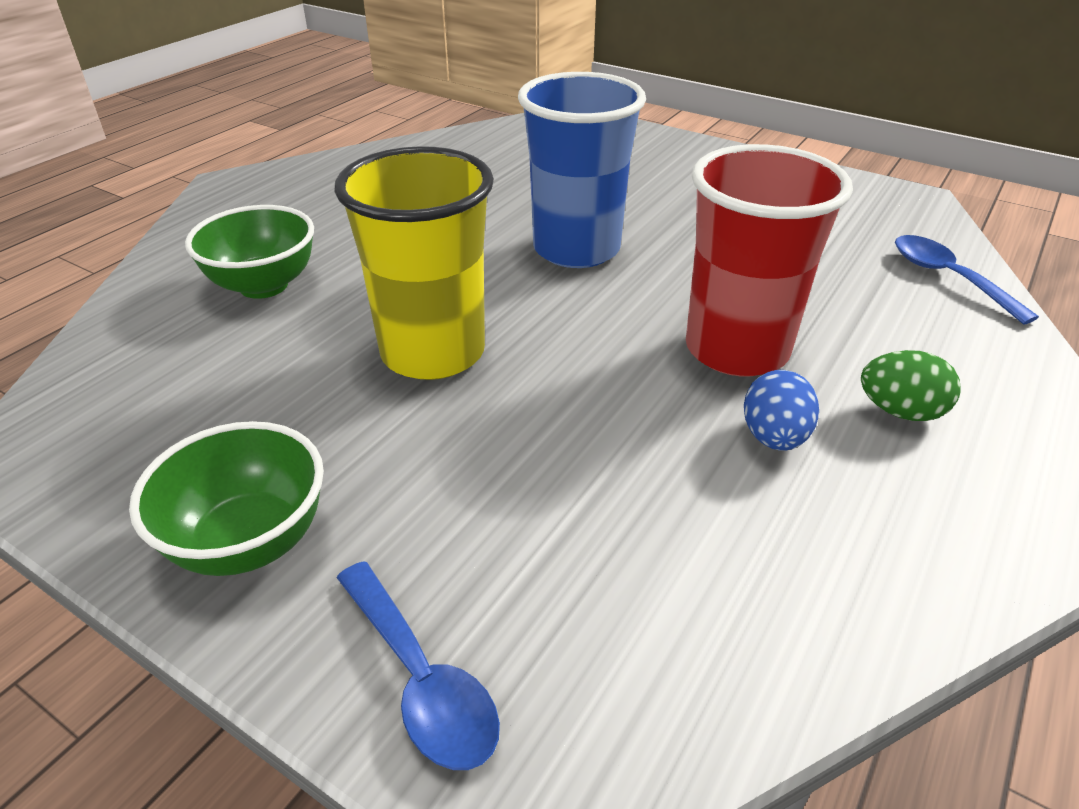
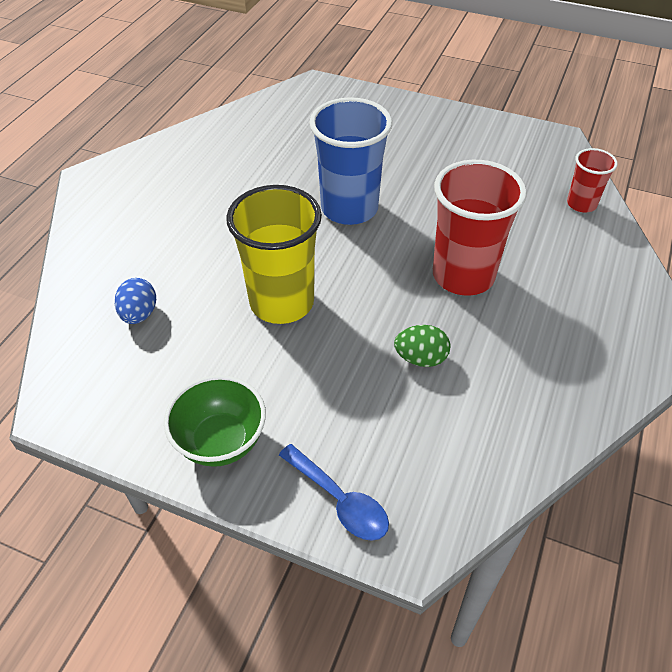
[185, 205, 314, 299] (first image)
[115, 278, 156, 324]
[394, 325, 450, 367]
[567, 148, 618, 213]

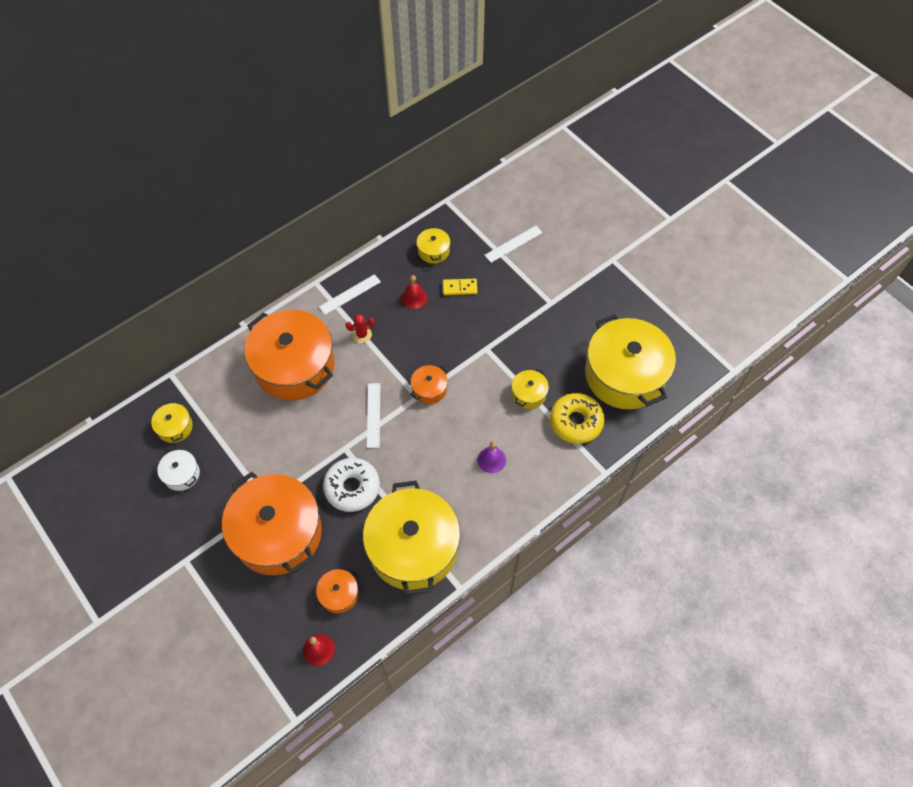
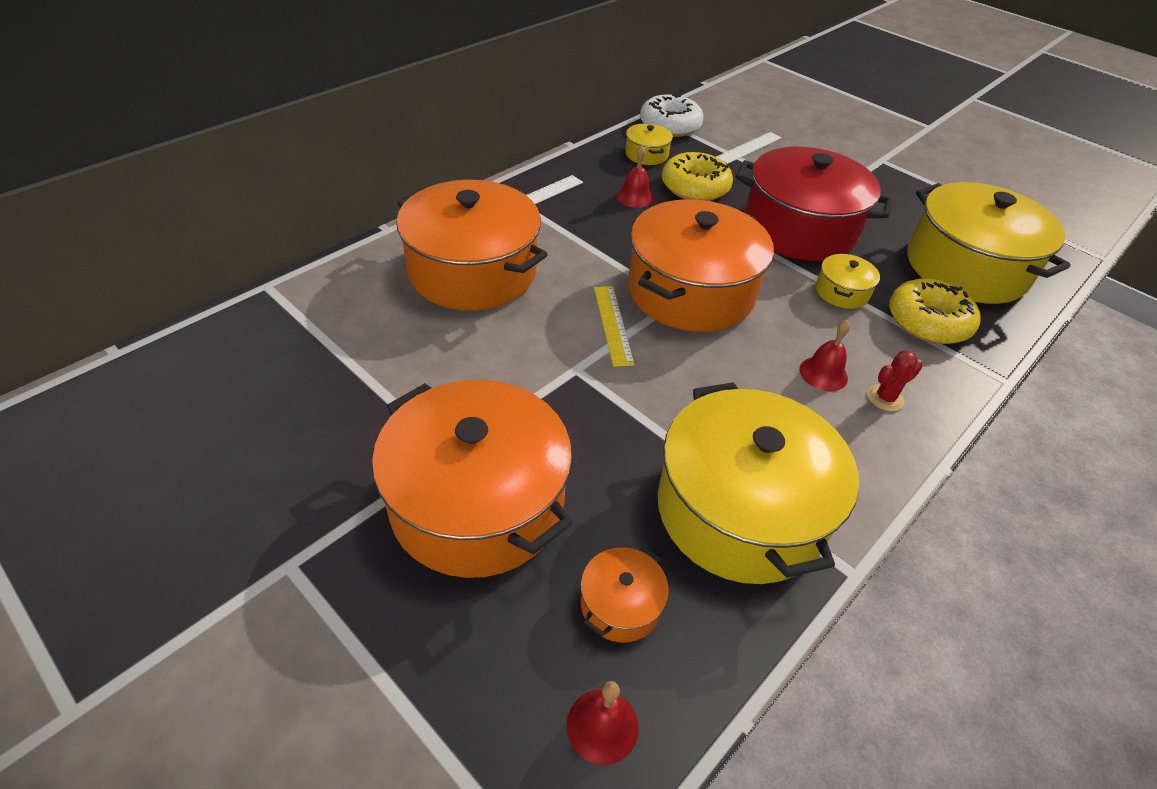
[151, 401, 193, 443] (first image)
[157, 450, 200, 491] (first image)
[735, 147, 893, 261]
[640, 94, 703, 137]
[867, 351, 923, 411]
[662, 152, 733, 201]
[594, 286, 635, 367]
[800, 320, 850, 391]
[628, 199, 774, 332]

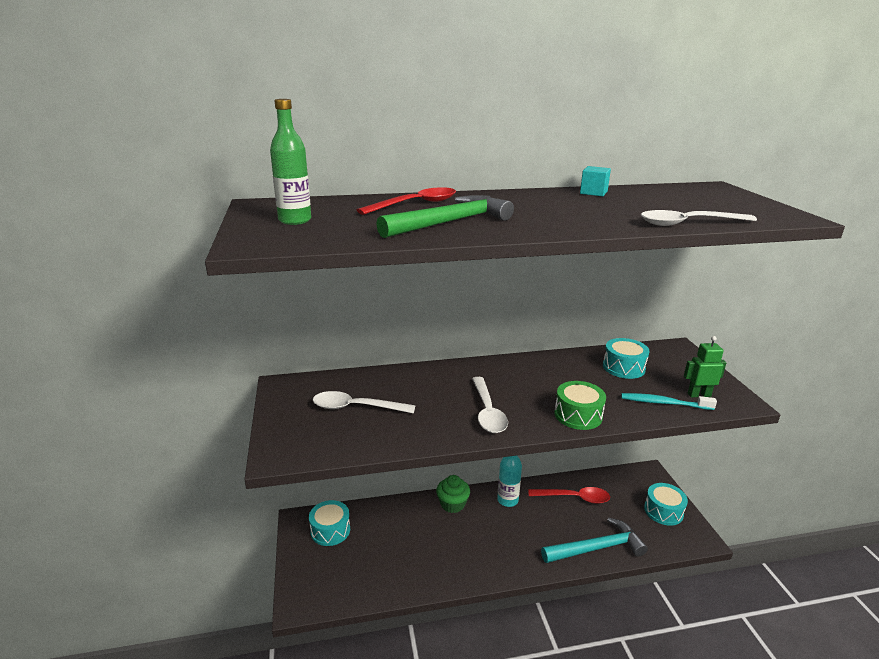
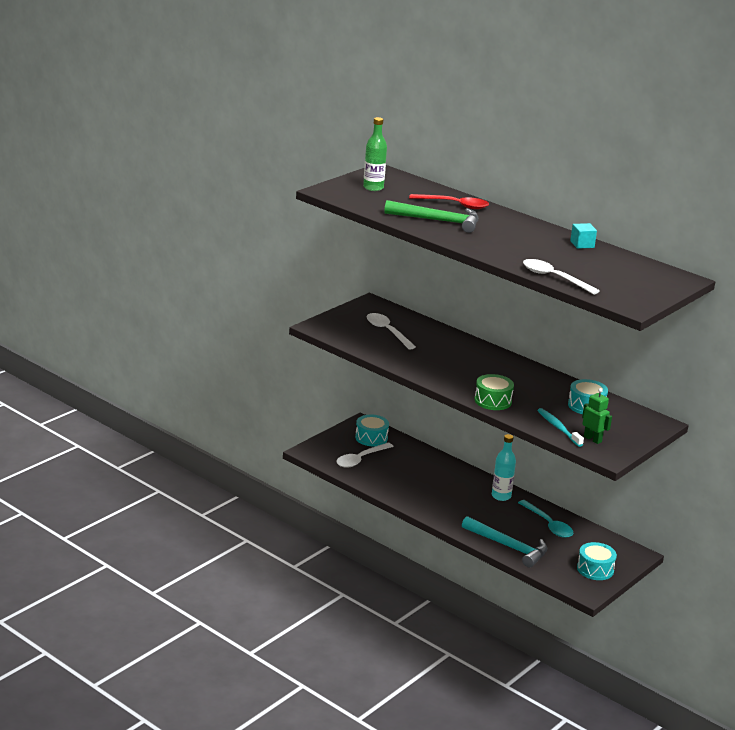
[436, 475, 470, 513] (first image)
[336, 443, 394, 468]
[518, 500, 573, 538]

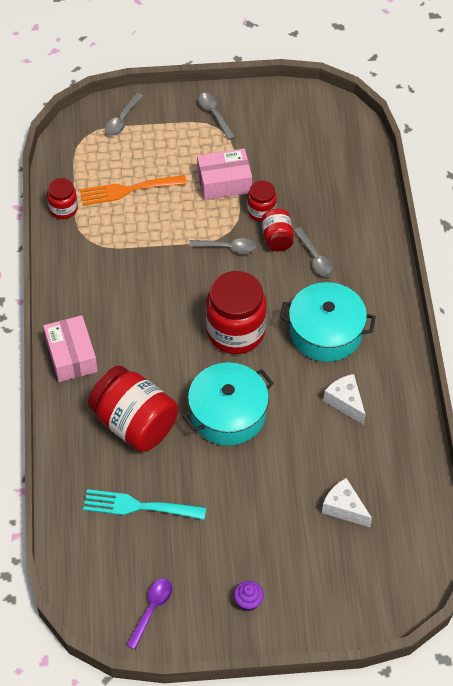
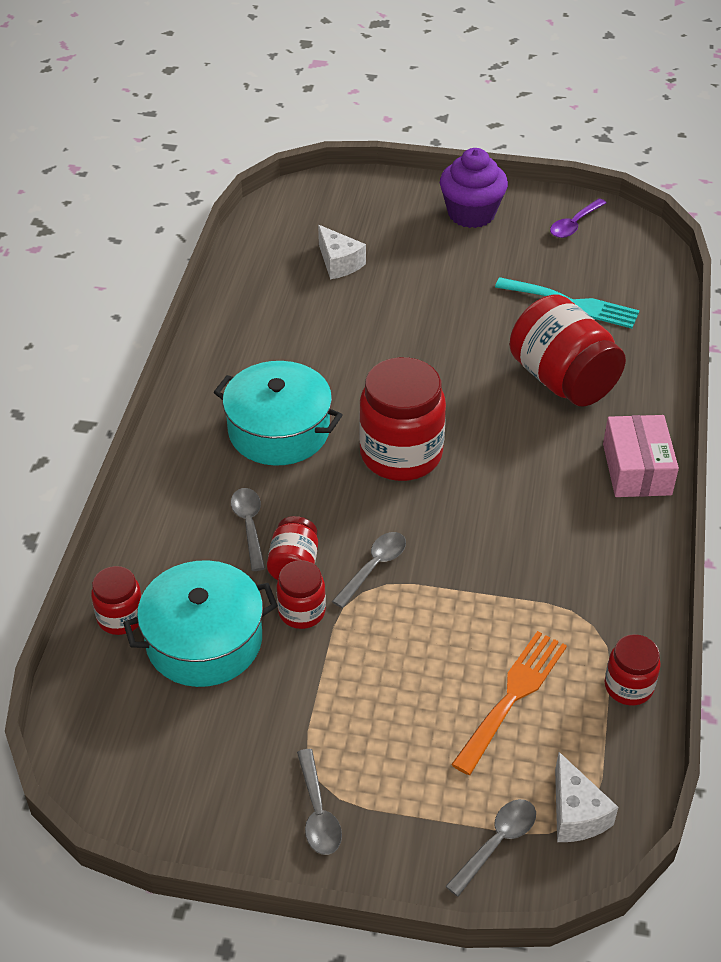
[197, 149, 252, 200] (first image)
[91, 566, 142, 635]
[123, 560, 278, 687]
[555, 752, 618, 842]
[451, 631, 567, 775]
[332, 532, 406, 608]
[440, 148, 508, 228]

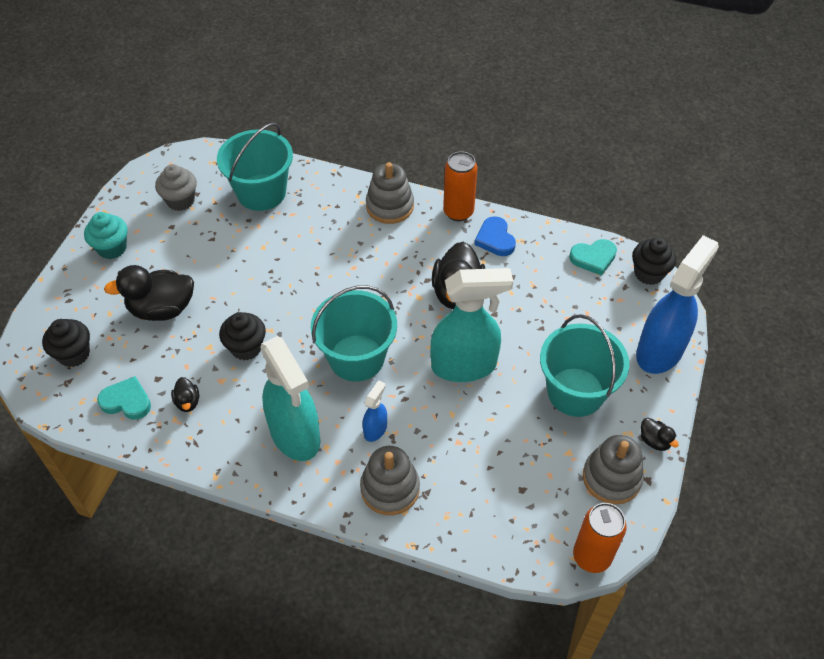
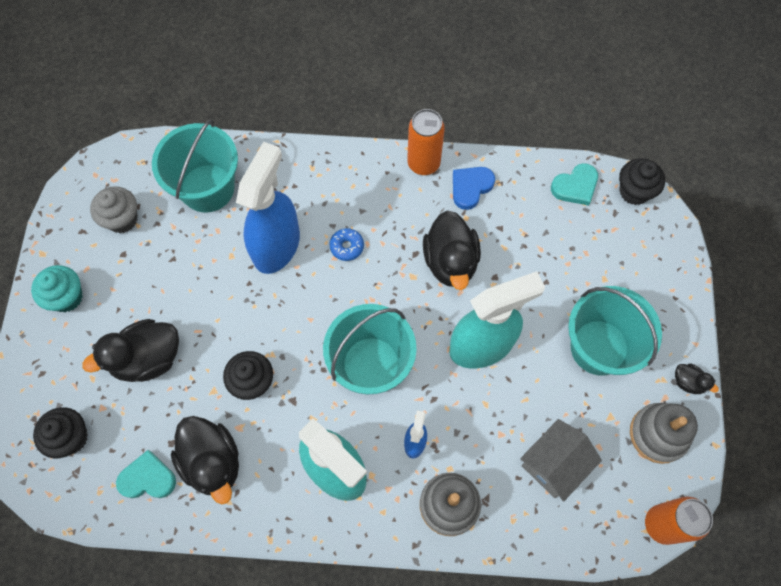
[366, 162, 414, 224] (first image)
[330, 228, 364, 261]
[520, 419, 602, 502]
[236, 142, 300, 274]
[453, 167, 495, 210]
[171, 416, 239, 504]

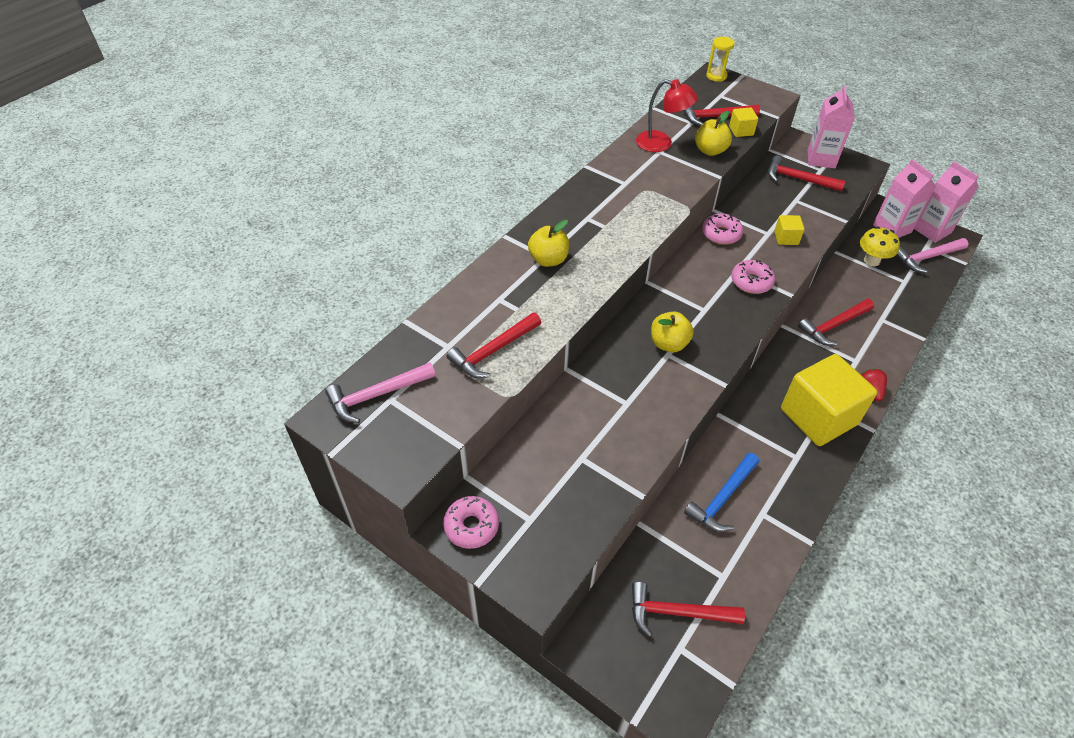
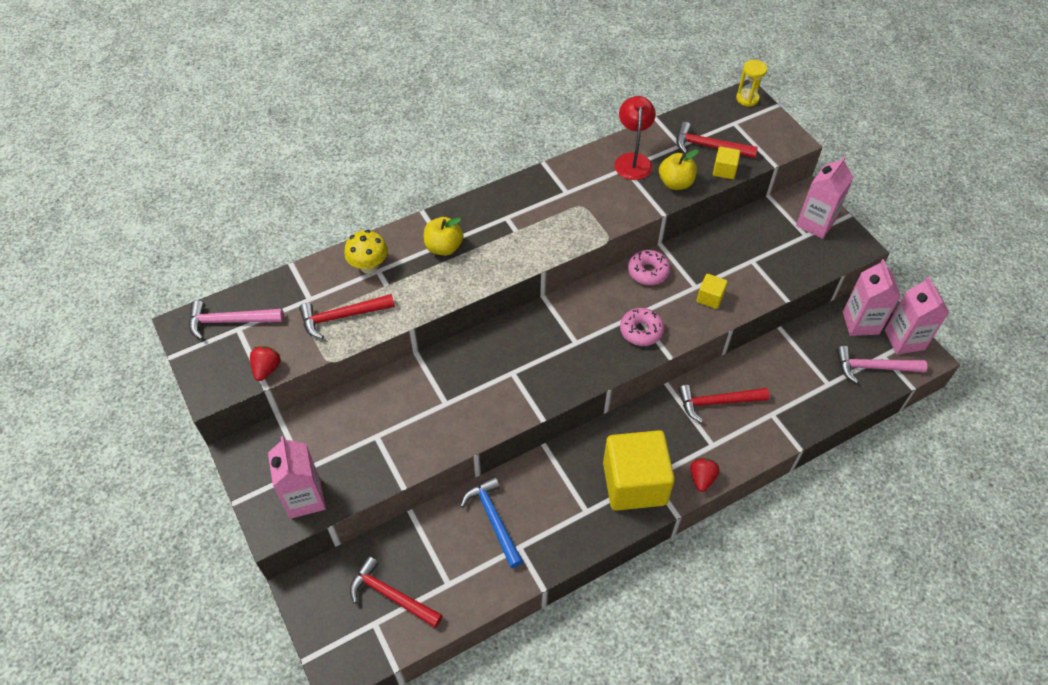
[443, 496, 499, 549] (first image)
[651, 311, 694, 352] (first image)
[768, 155, 846, 192] (first image)
[250, 346, 281, 381]
[268, 436, 326, 519]
[344, 230, 388, 274]
[614, 96, 656, 180]
[460, 476, 523, 568]

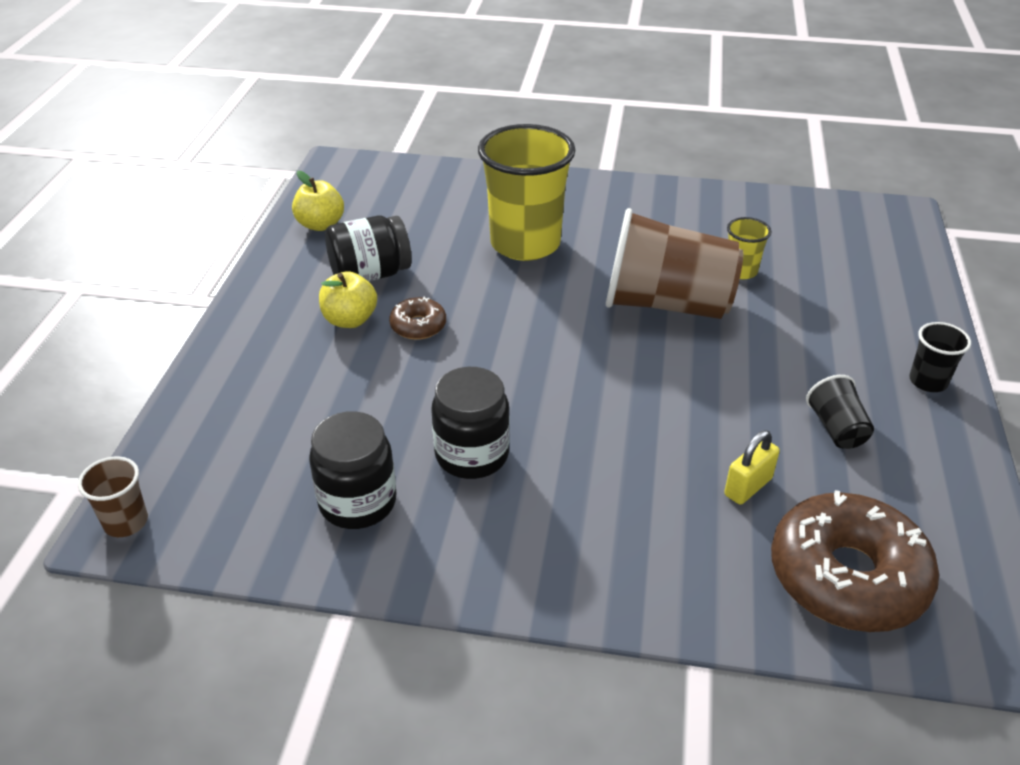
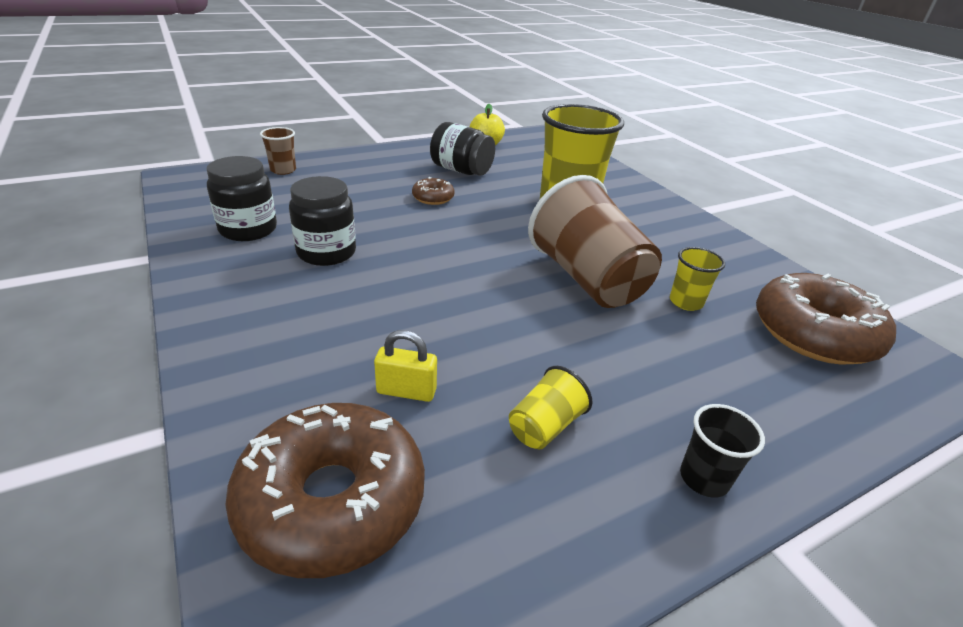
[319, 271, 377, 328] (first image)
[756, 273, 896, 365]
[260, 127, 296, 175]
[509, 366, 593, 449]

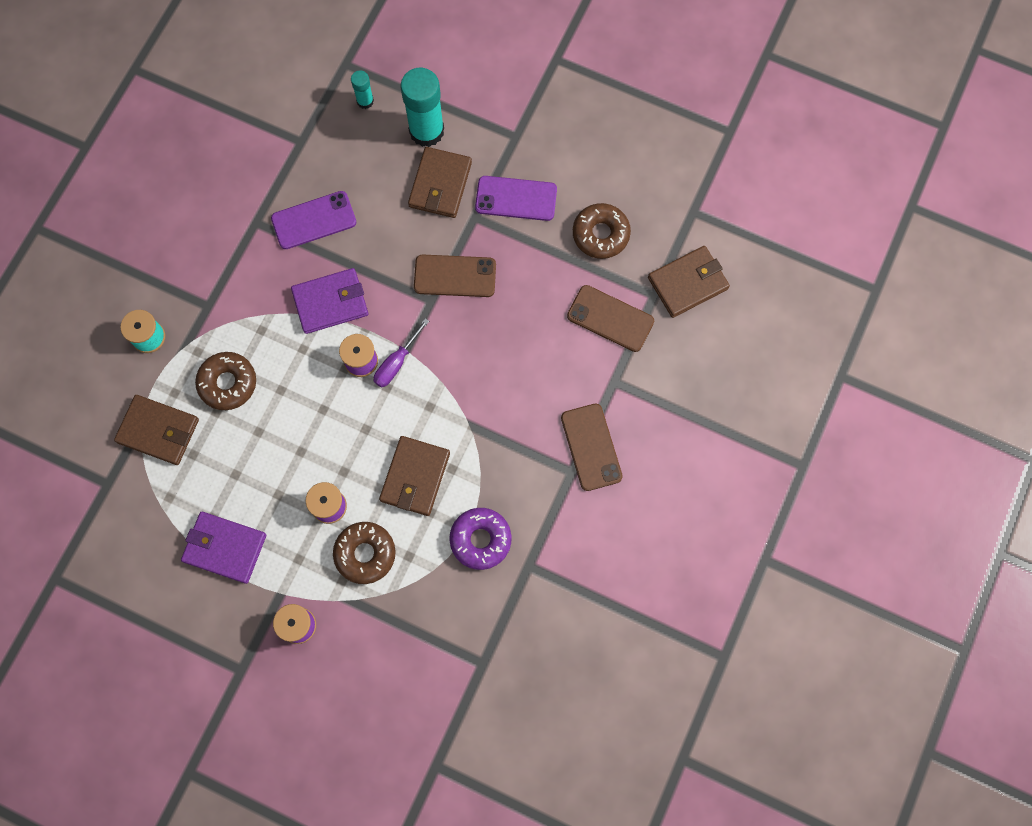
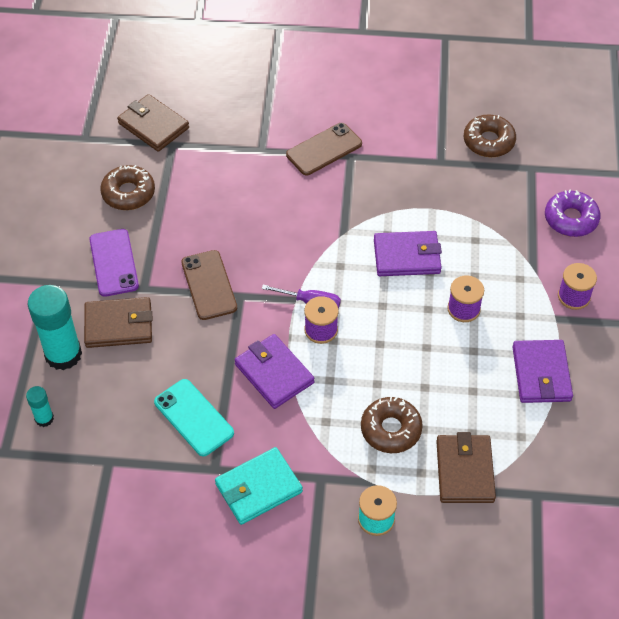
[567, 285, 654, 352] (first image)
[215, 447, 303, 525]
[463, 115, 516, 157]
[545, 190, 600, 237]
[154, 379, 234, 456]
[374, 231, 442, 276]

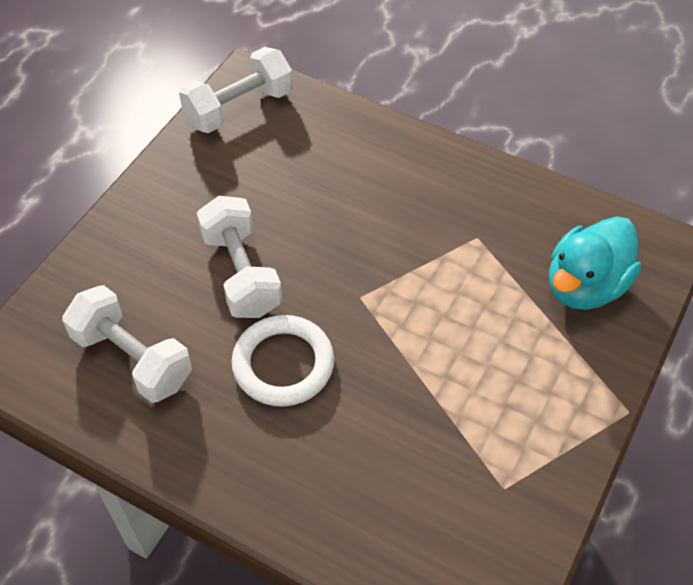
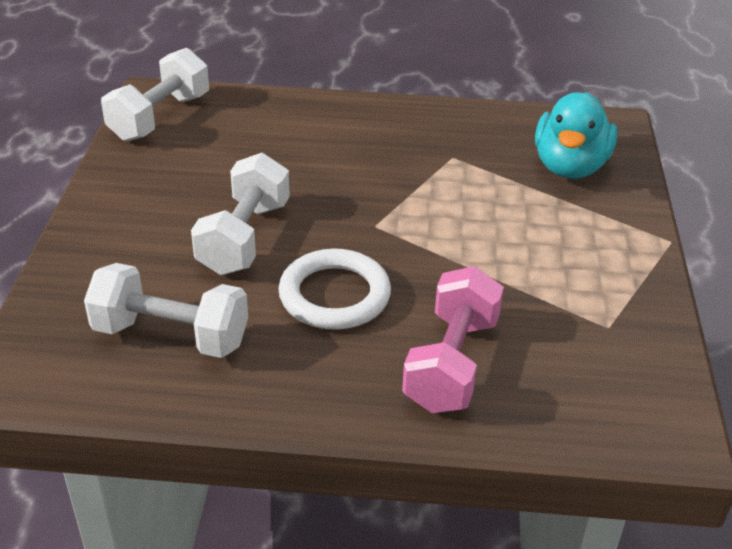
[402, 266, 504, 413]
[191, 153, 290, 275]

